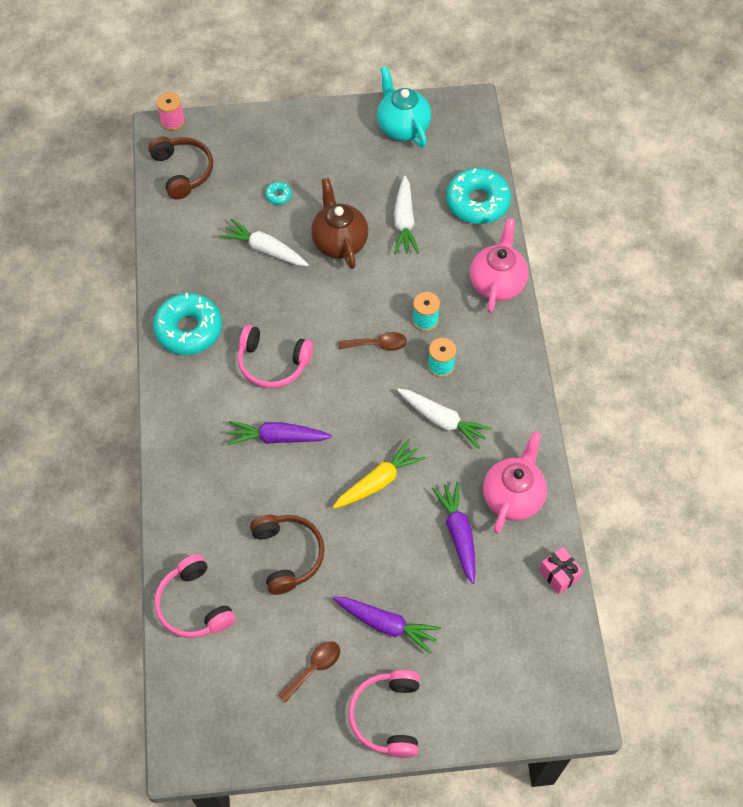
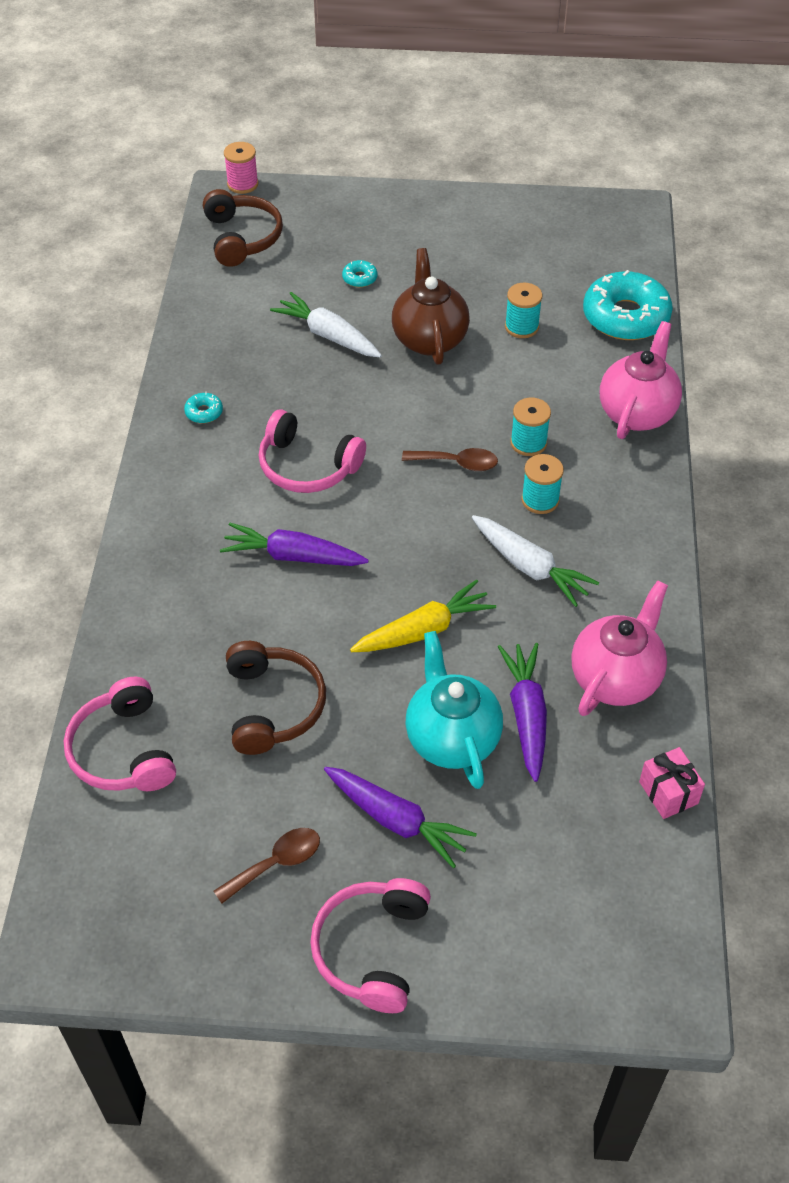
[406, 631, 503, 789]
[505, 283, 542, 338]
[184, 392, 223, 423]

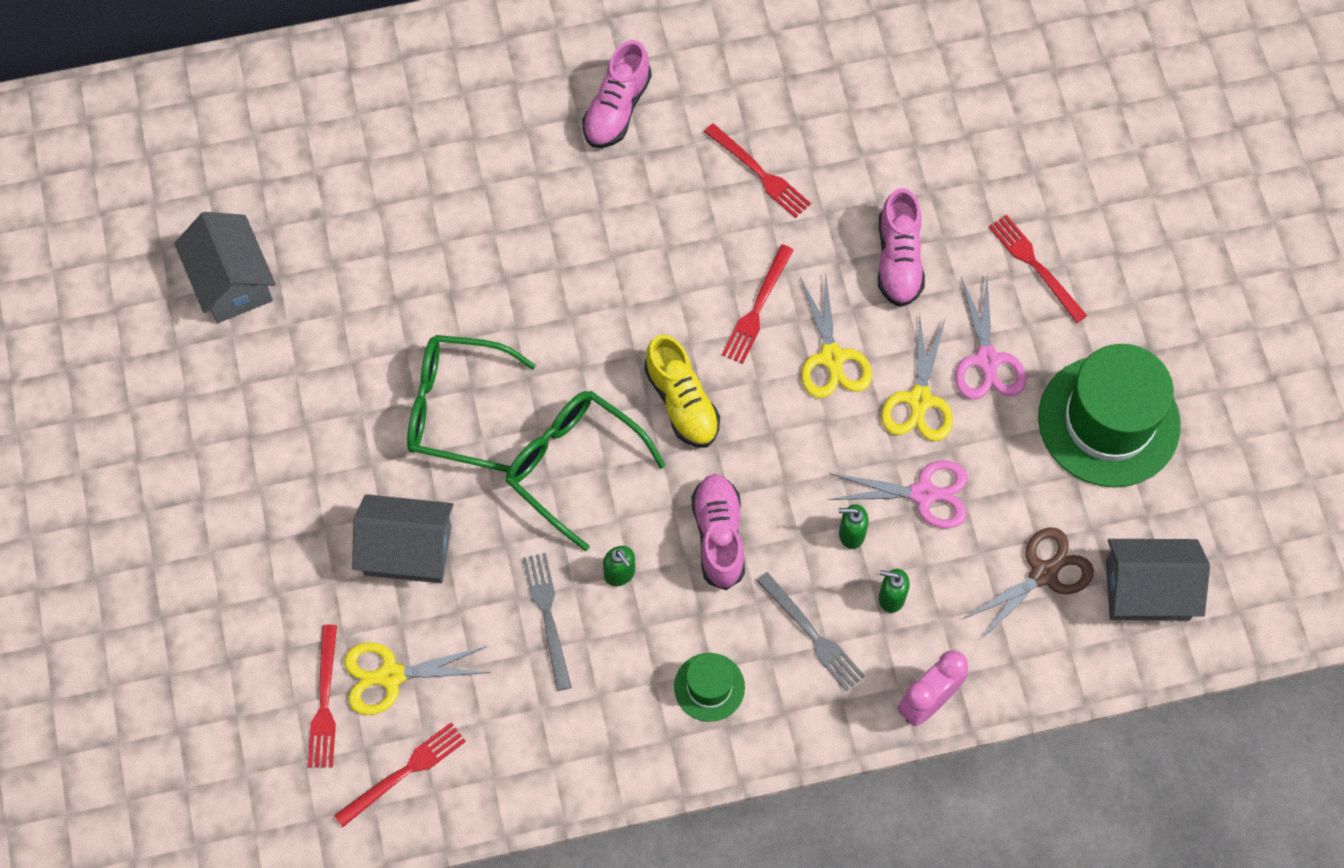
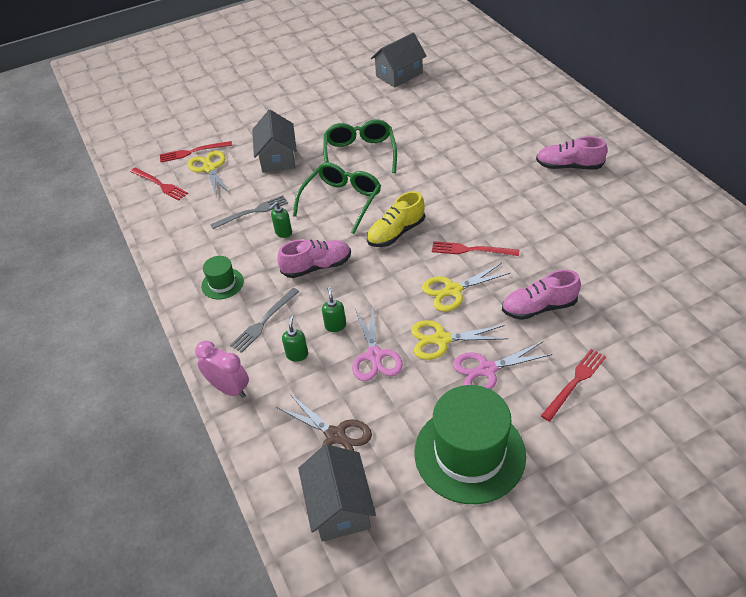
[704, 123, 811, 218] (first image)

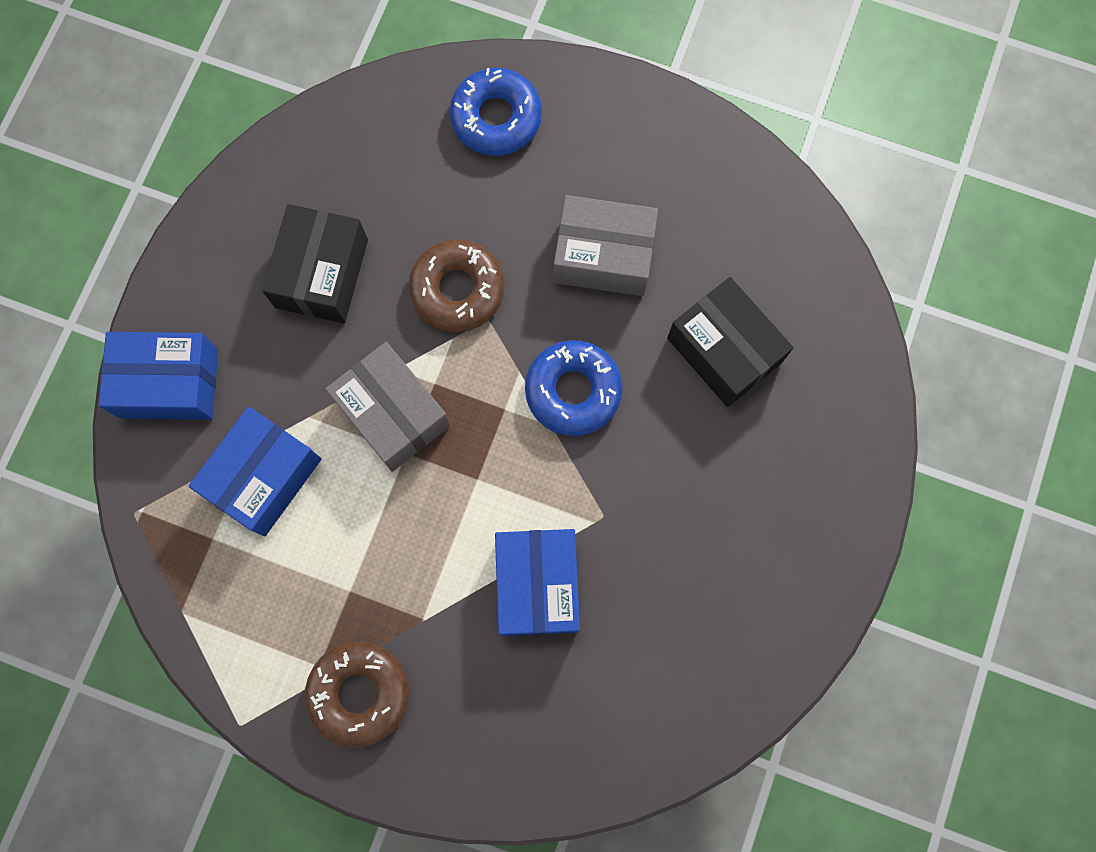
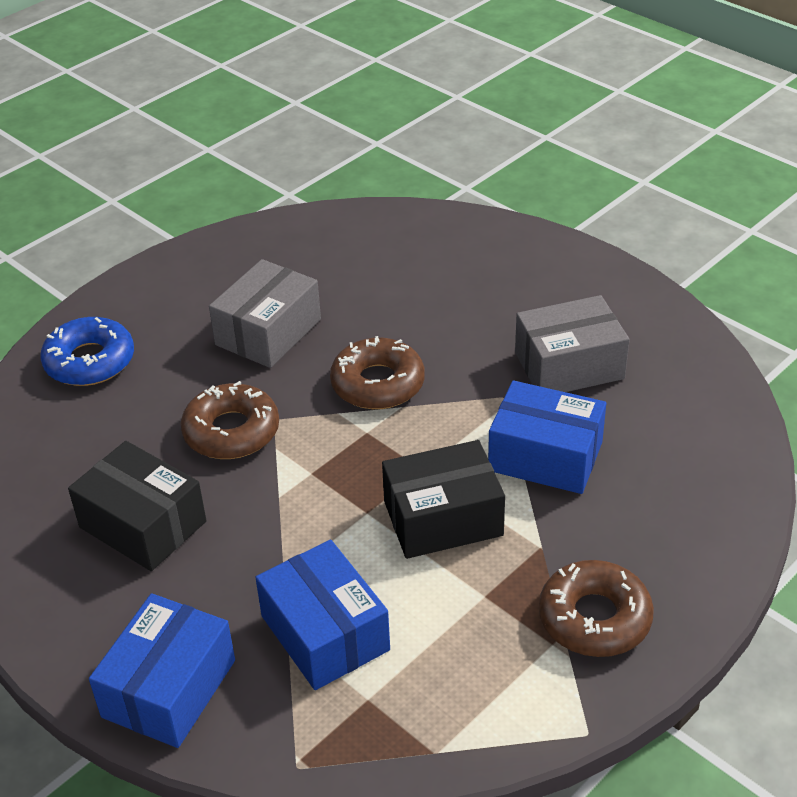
[515, 295, 630, 392]
[382, 440, 505, 559]
[330, 336, 425, 409]

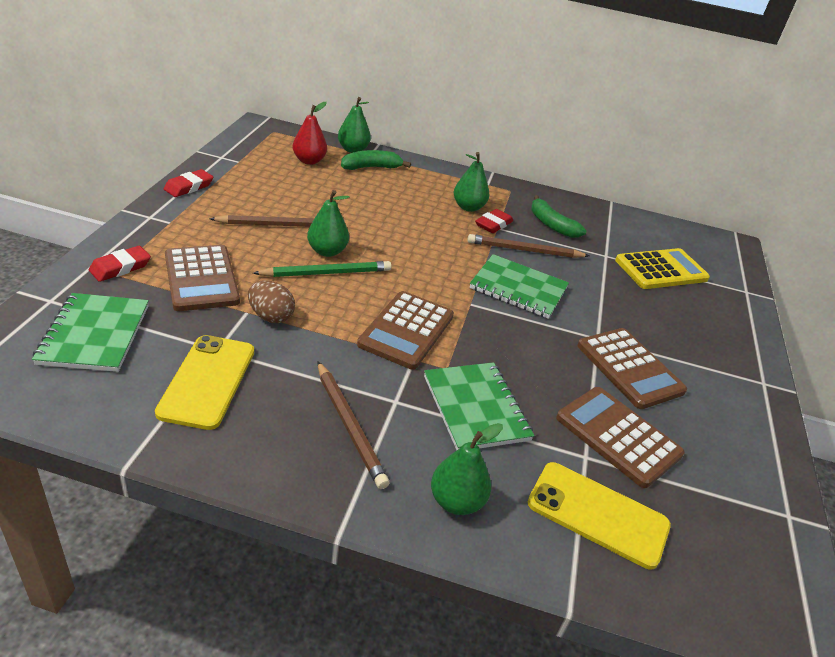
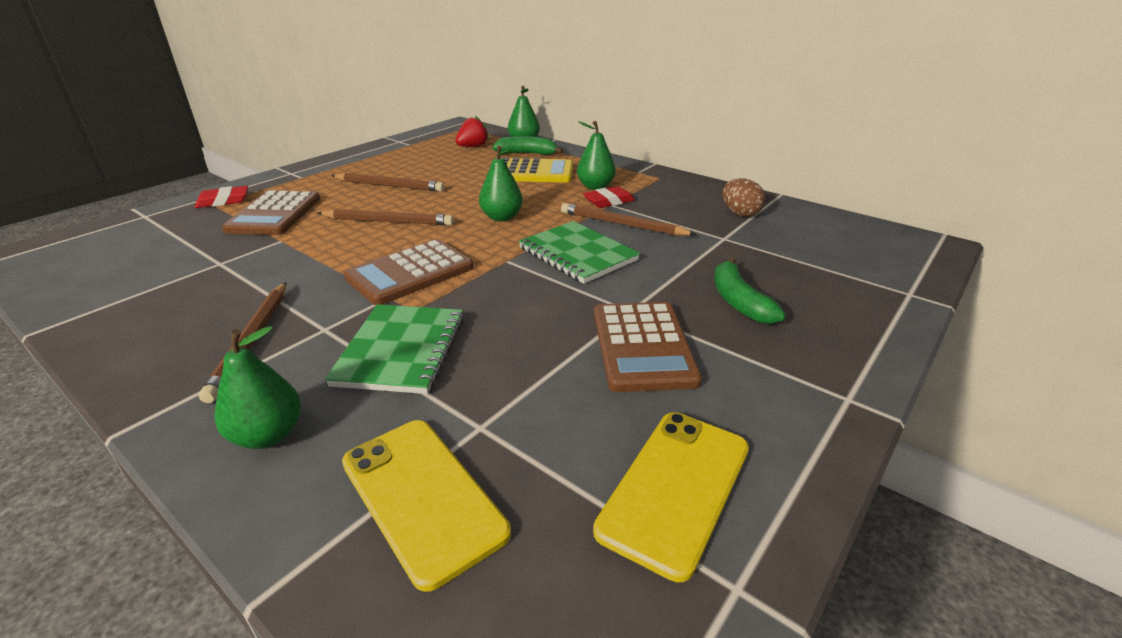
[32, 293, 149, 372] (first image)
[164, 169, 213, 197] (first image)
[556, 387, 685, 488] (first image)
[593, 412, 749, 582]
[722, 178, 765, 217]
[479, 146, 523, 221]
[714, 257, 786, 324]
[502, 158, 573, 183]
[455, 116, 489, 147]
[318, 209, 454, 225]

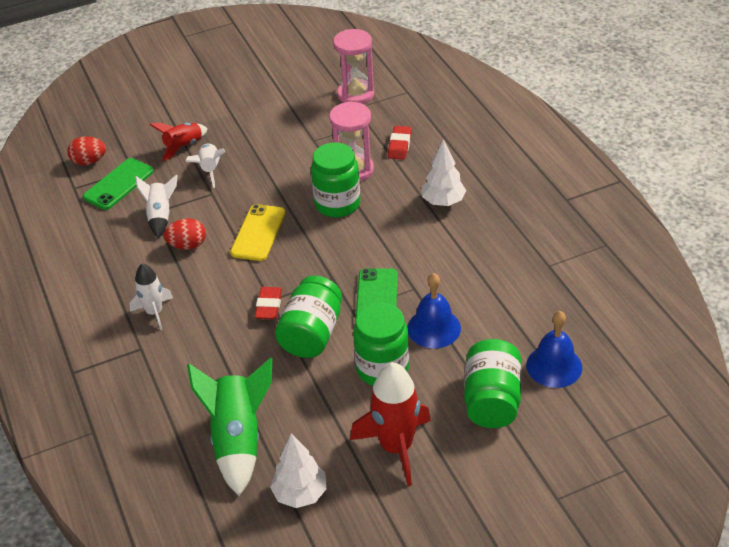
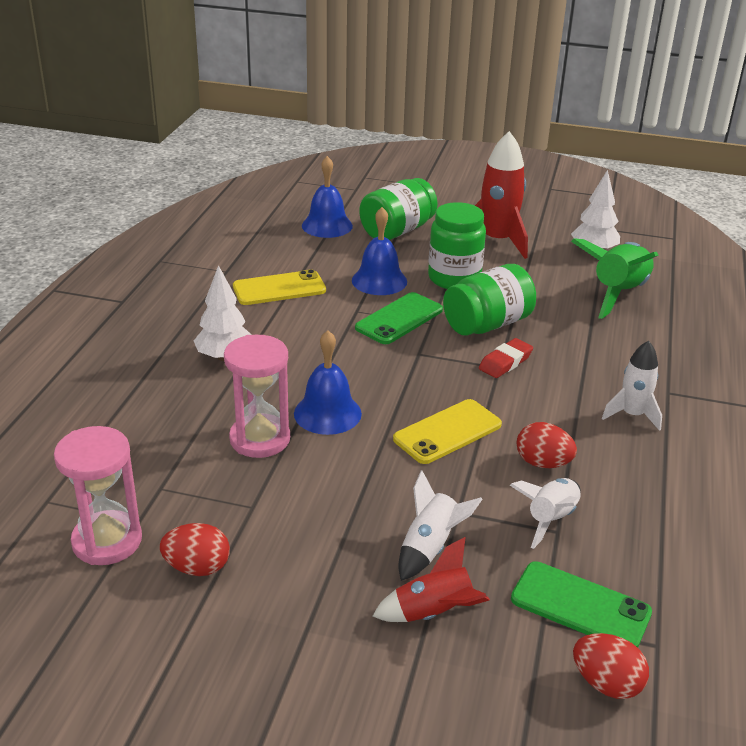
[388, 126, 412, 160] (first image)
[160, 523, 230, 576]
[233, 269, 326, 305]
[294, 330, 362, 435]
[511, 561, 652, 648]

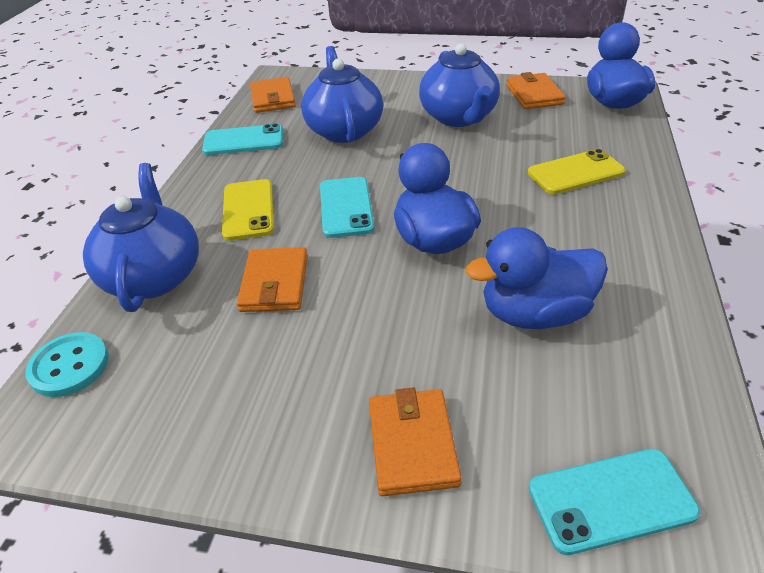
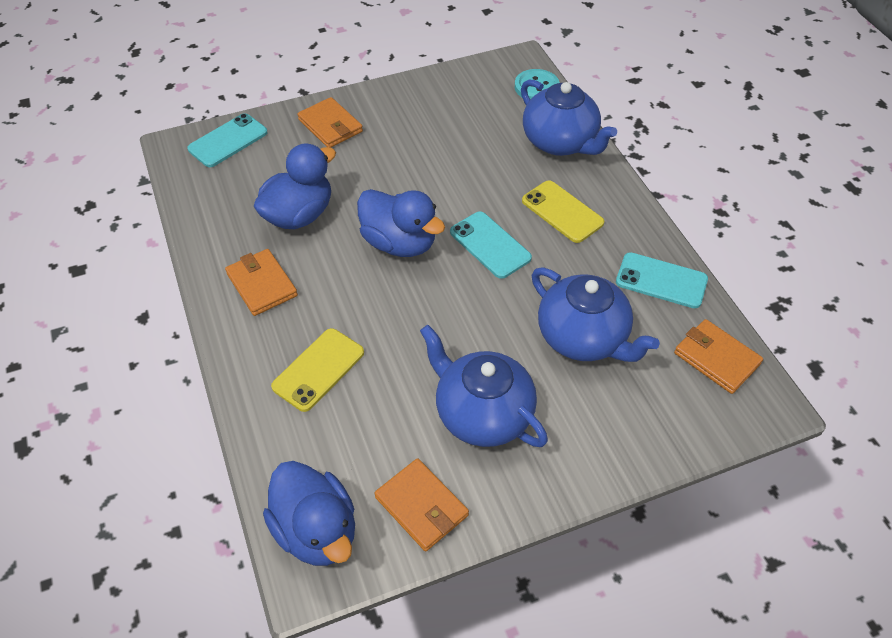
[225, 249, 298, 316]
[616, 252, 708, 308]

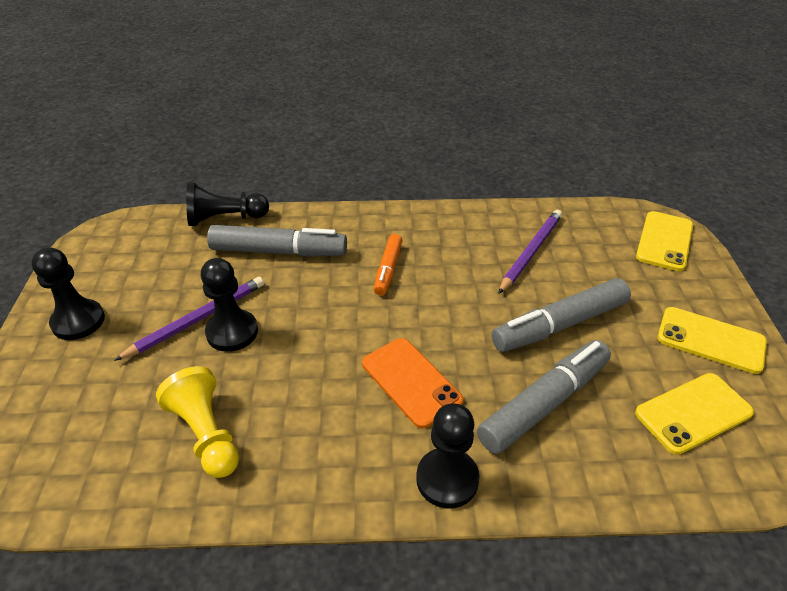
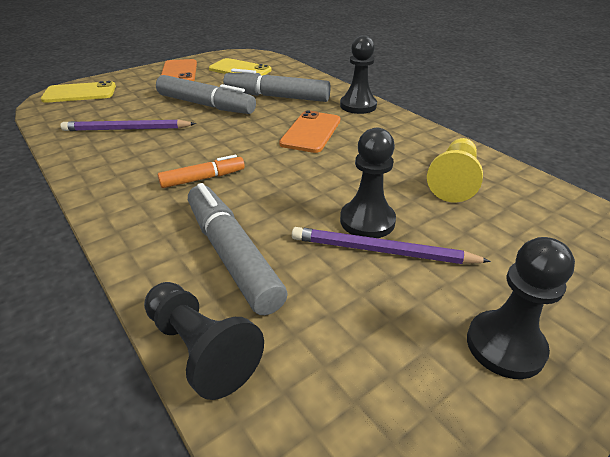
[161, 59, 197, 81]

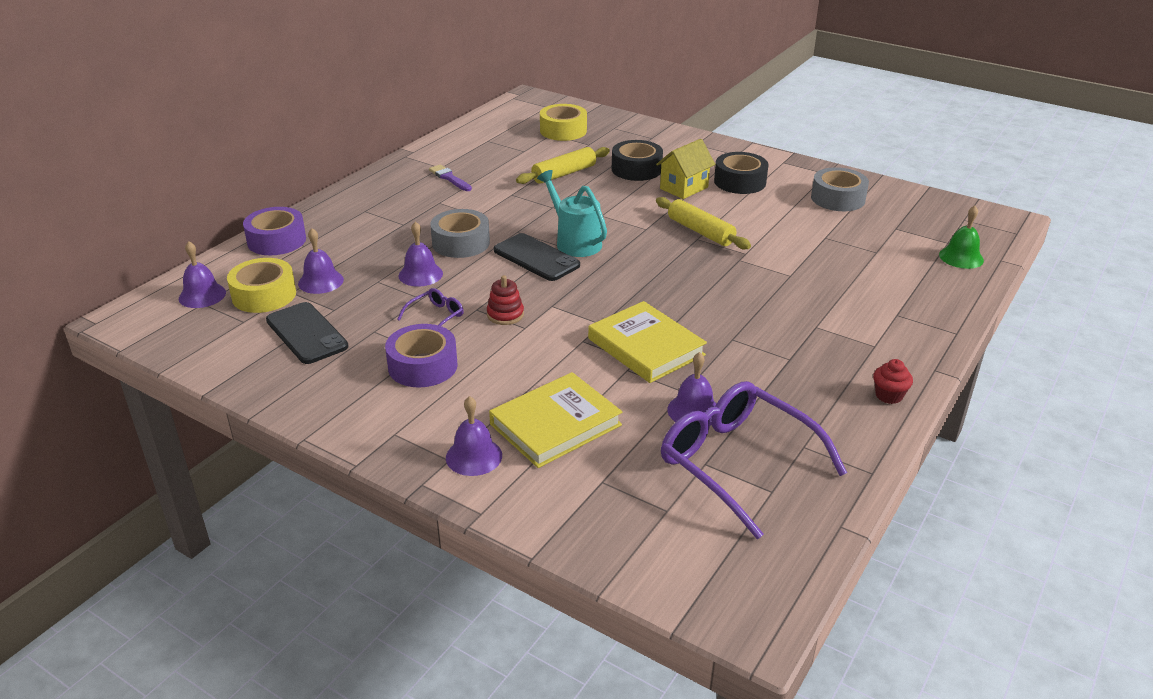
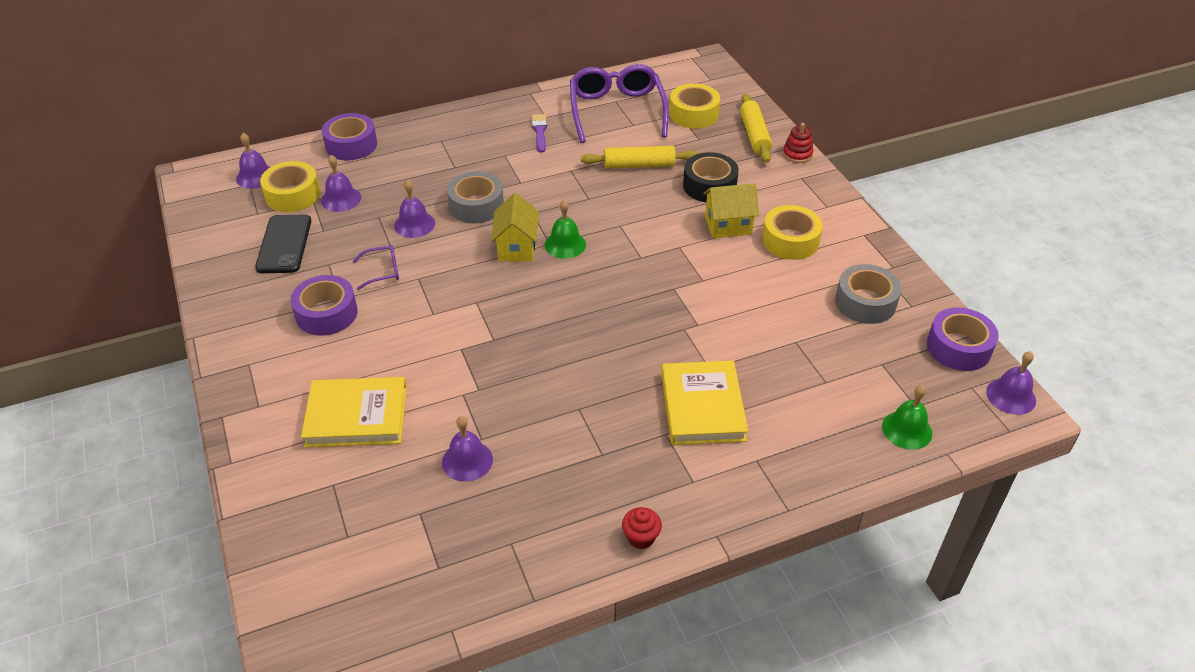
[927, 308, 999, 371]
[986, 351, 1036, 415]
[783, 123, 813, 163]
[661, 361, 748, 445]
[740, 94, 772, 163]
[570, 64, 669, 143]
[491, 193, 539, 262]
[545, 200, 586, 259]
[762, 205, 823, 260]

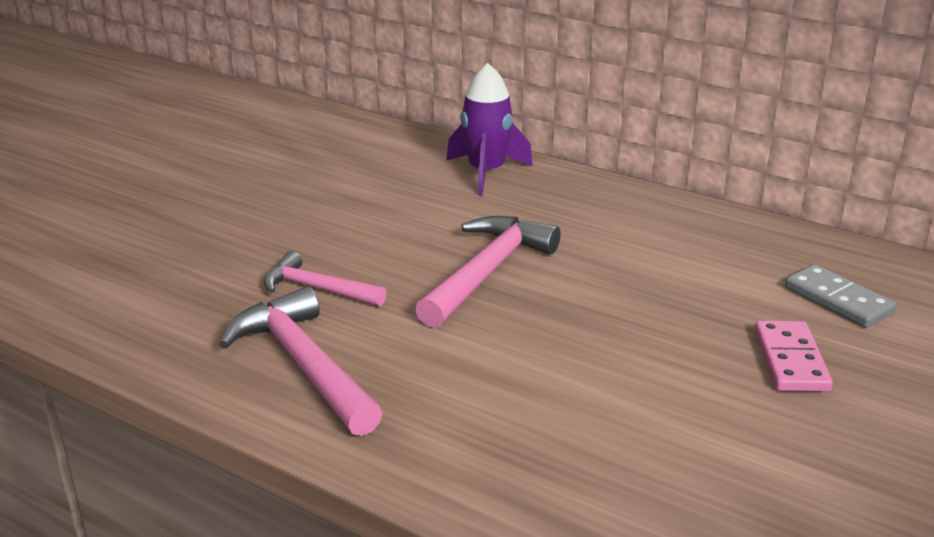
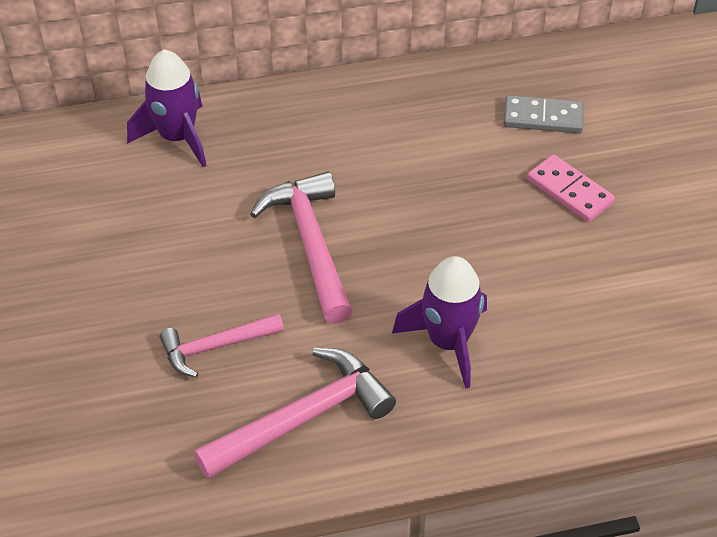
[392, 256, 487, 389]
[194, 348, 396, 479]

